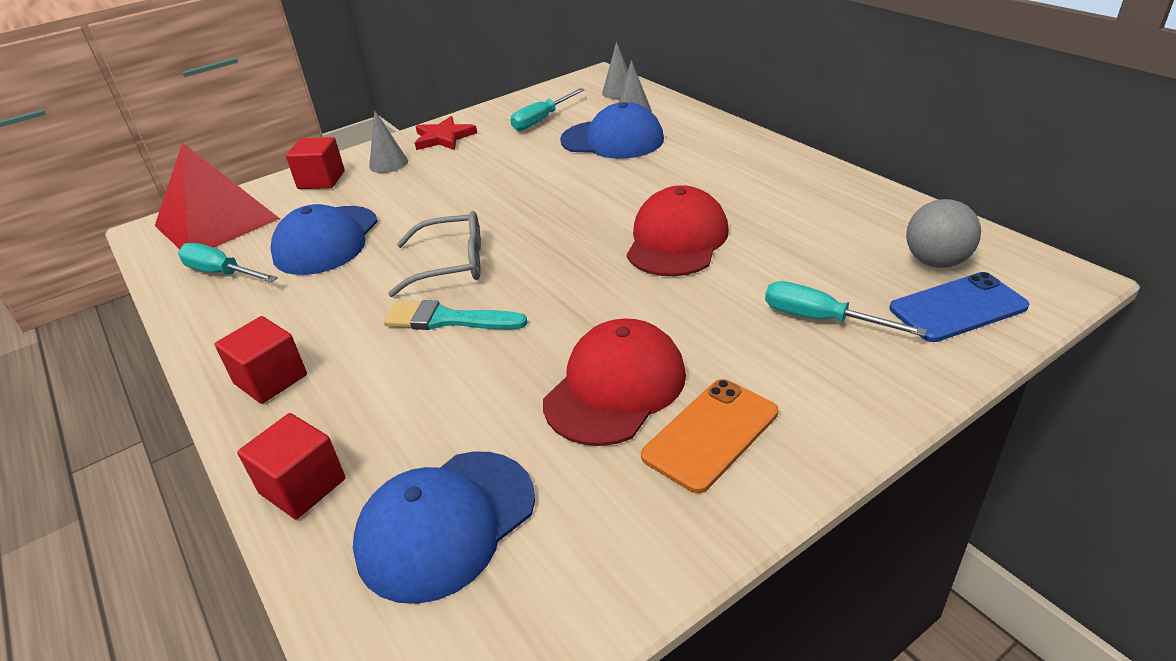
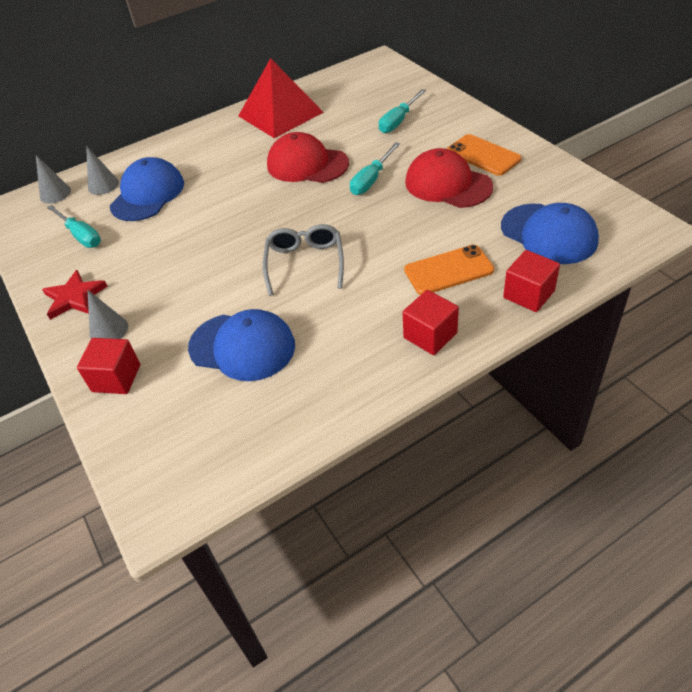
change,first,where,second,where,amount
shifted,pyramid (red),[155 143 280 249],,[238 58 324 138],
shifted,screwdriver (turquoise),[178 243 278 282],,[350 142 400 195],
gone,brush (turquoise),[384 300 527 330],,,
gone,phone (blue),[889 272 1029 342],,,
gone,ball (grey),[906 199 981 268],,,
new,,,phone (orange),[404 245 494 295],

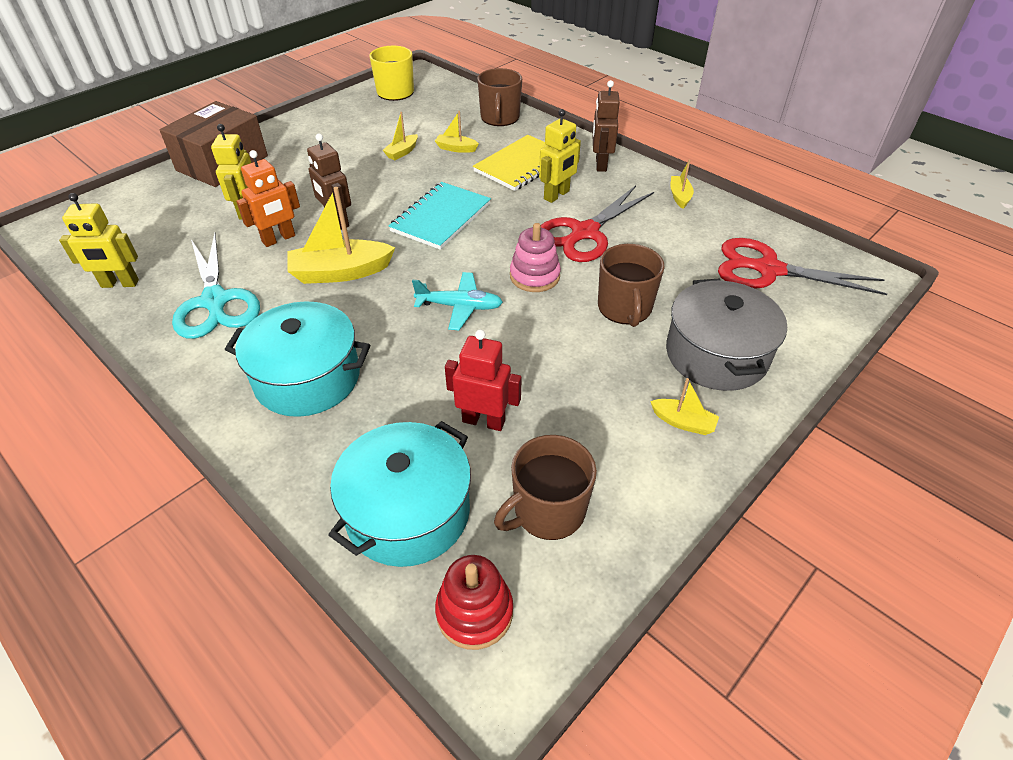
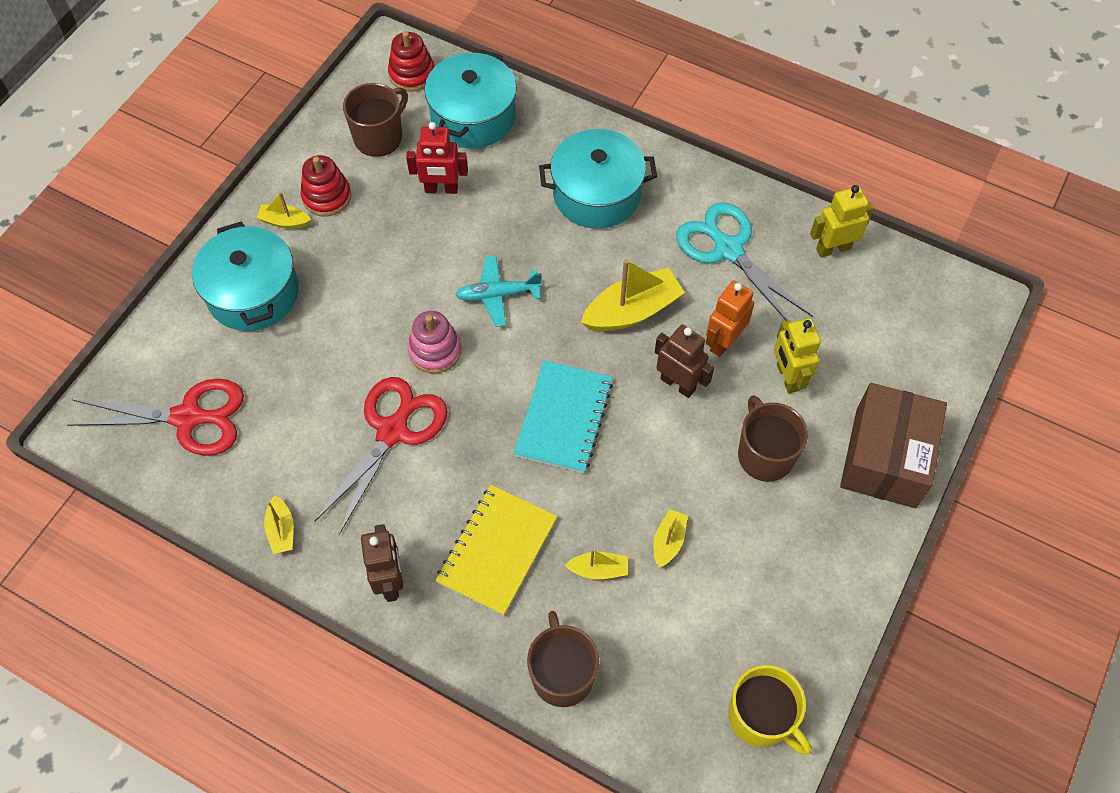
change,first,where,second,where,amount
gone,robot (yellow),[539 109 581 203],,,
shifted,mug (brown),[598 244 665 327],,[738 395 808 482],
repainted,pot (grey),[666 279 787 391],pot (turquoise),[192 222 299 331],
new,,,stacking toy (red),[300 155 351 216],

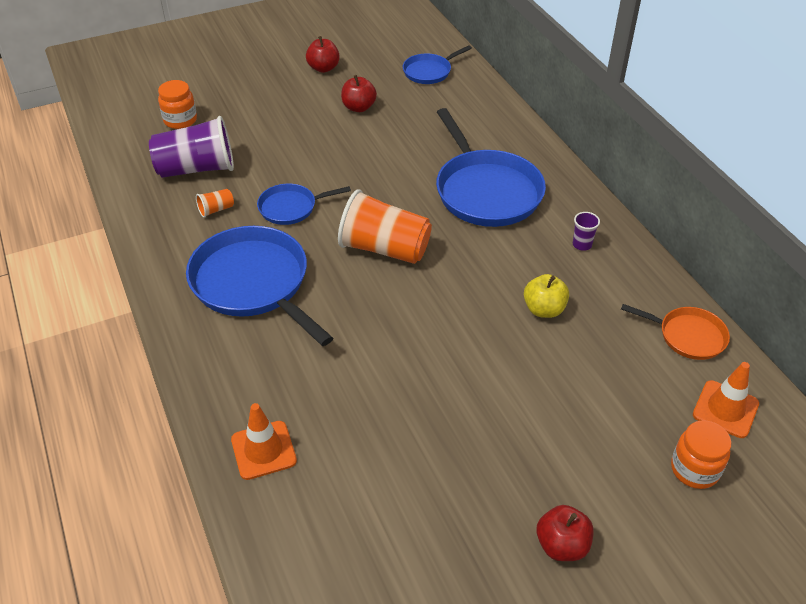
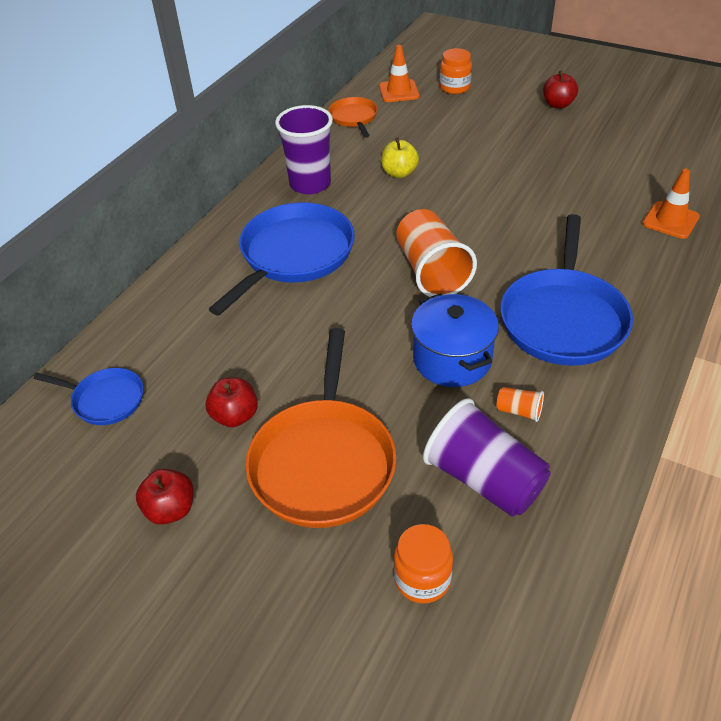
change,first,where,second,where,amount
swapped,pan (blue),[257 184 351 225],pot (blue),[411 293 499 387],
scaled,cup (purple),[573 212 600 251],,[275 105 333 194],x2.36
new,,,pan (orange),[245 328 396 528],

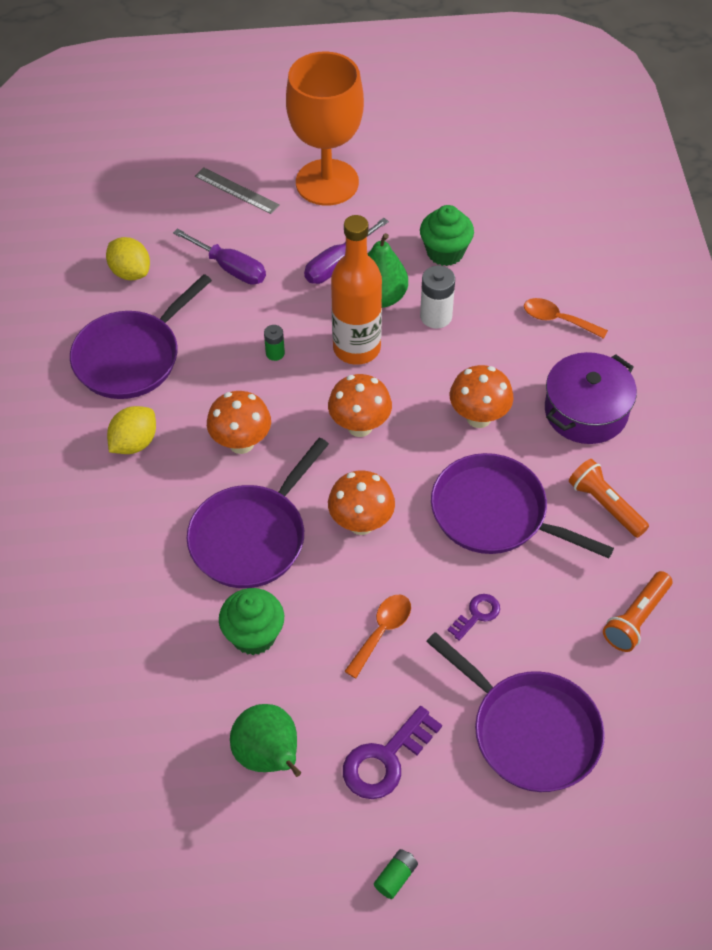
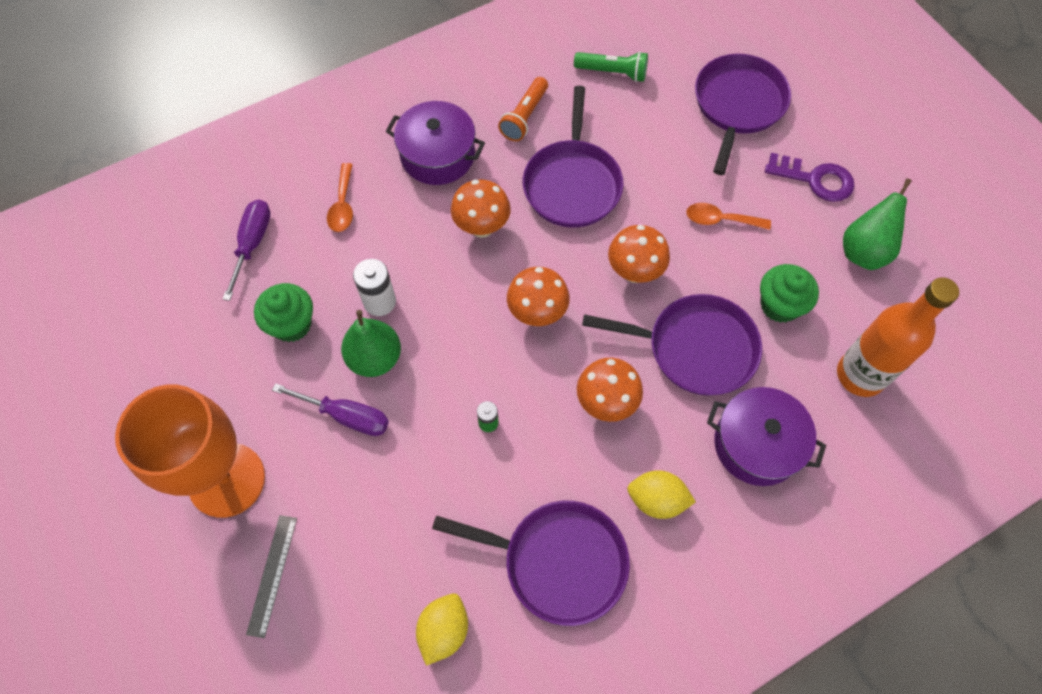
change,first,where,second,where,amount
shifted,screwdriver (purple),[173 228 266 285],,[223 199 271 301],
shifted,bottle (orange),[331 215 382 365],,[837 277 959 397],
gone,battery (green),[374 849 418 899],,,
gone,key (purple),[447 594 500 641],,,
repainted,flashlight (orange),[603 571 672 652],flashlight (green),[574 51 648 82],
new,,,pot (purple),[707 387 826 486],

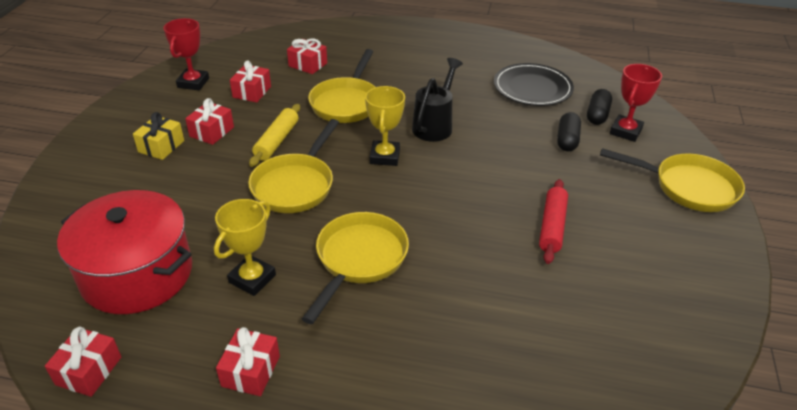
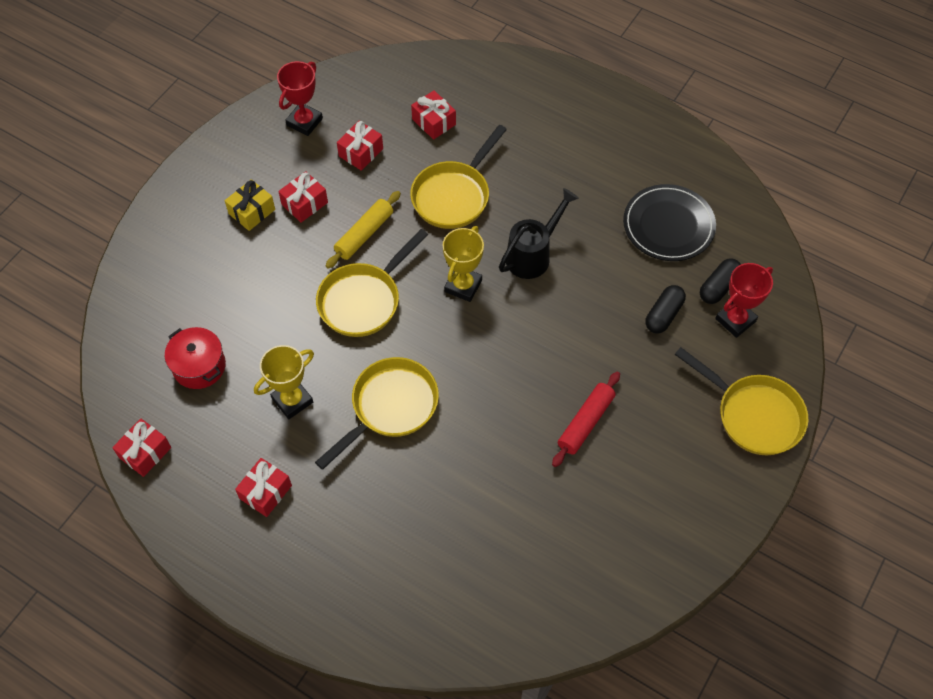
change,first,where,second,where,amount
scaled,pot (red),[57 190 192 314],,[165 327 226 389],x0.55

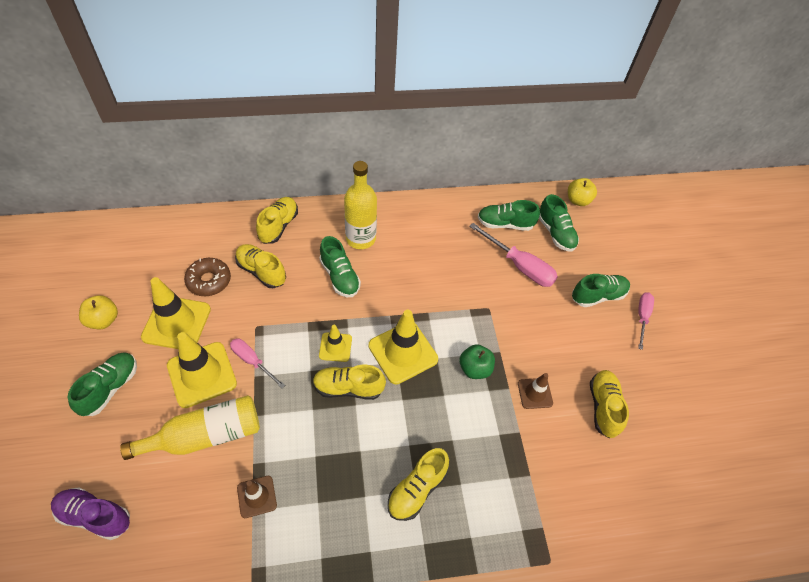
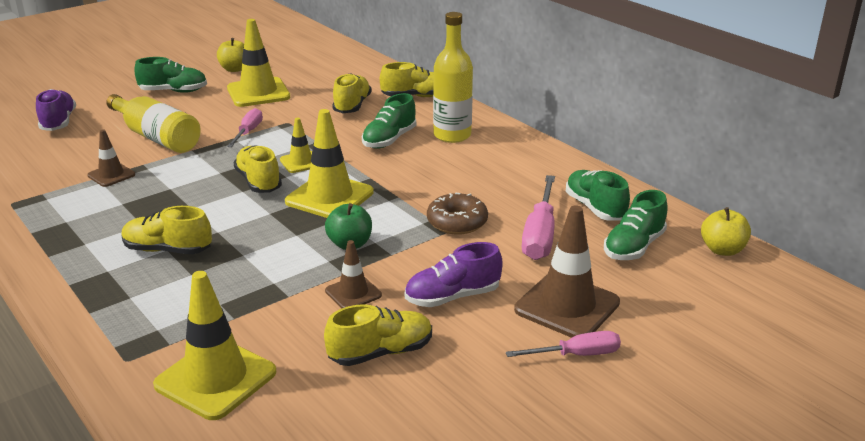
change,first,where,second,where,amount
shifted,traffic cone (yellow),[167 332 237 408],,[153 271 276 420],
shifted,donut (brown),[184 258 231 296],,[427 193 488 235],
swapped,shoe (green),[572 274 630 307],traffic cone (brown),[514 206 620 338],
new,,,shoe (purple),[405 242 503 307],

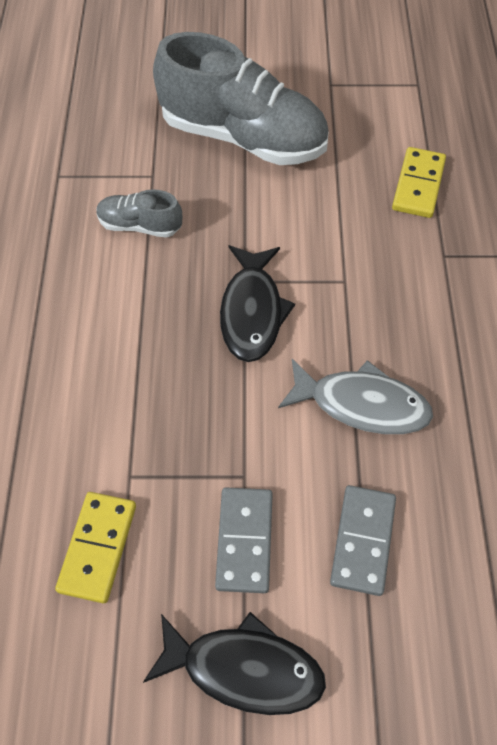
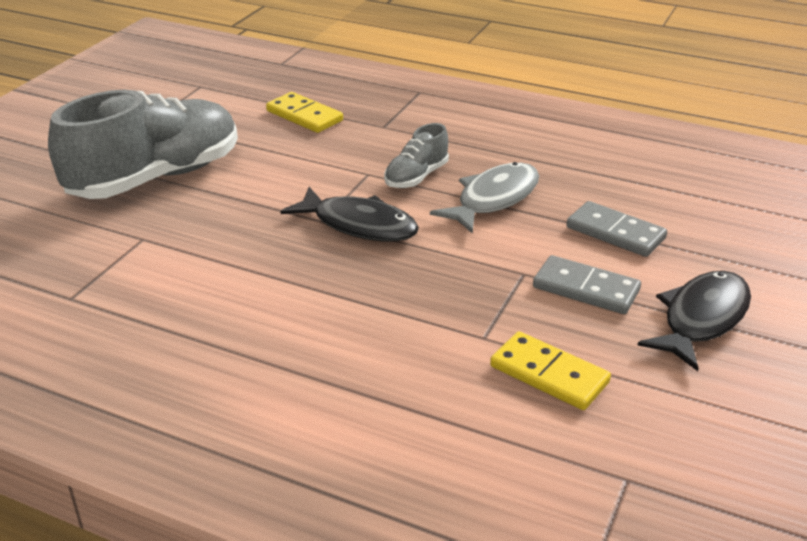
change,first,where,second,where,amount
shifted,shoe (grey),[97 189 182 238],,[384 123 449 188],

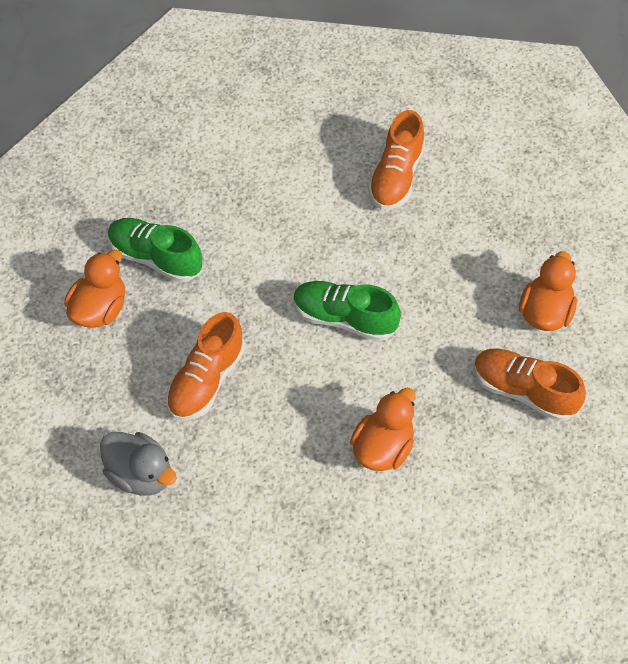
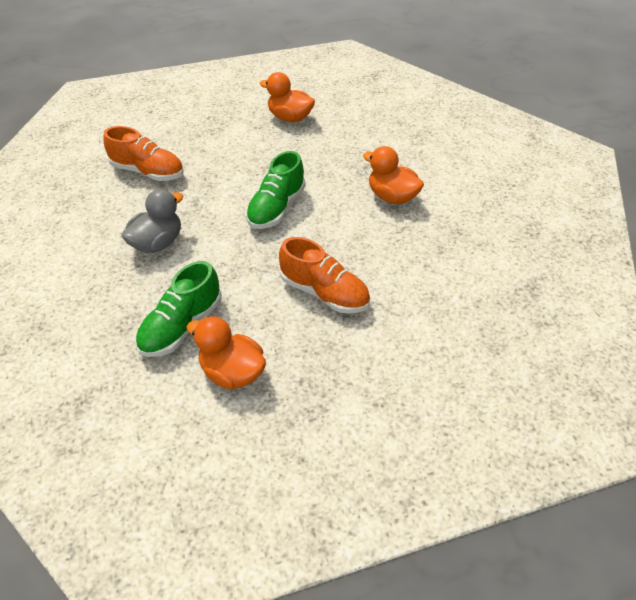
change,first,where,second,where,amount
shifted,duck (grey),[100 432 177 496],,[121 189 183 253],
gone,shoe (orange),[474 349 586 421],,,

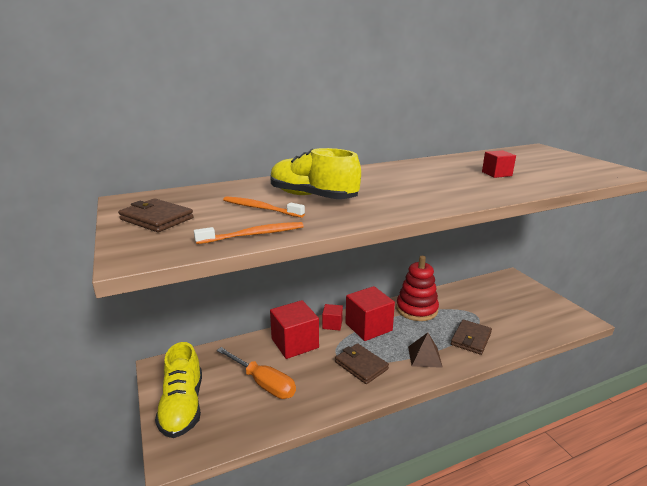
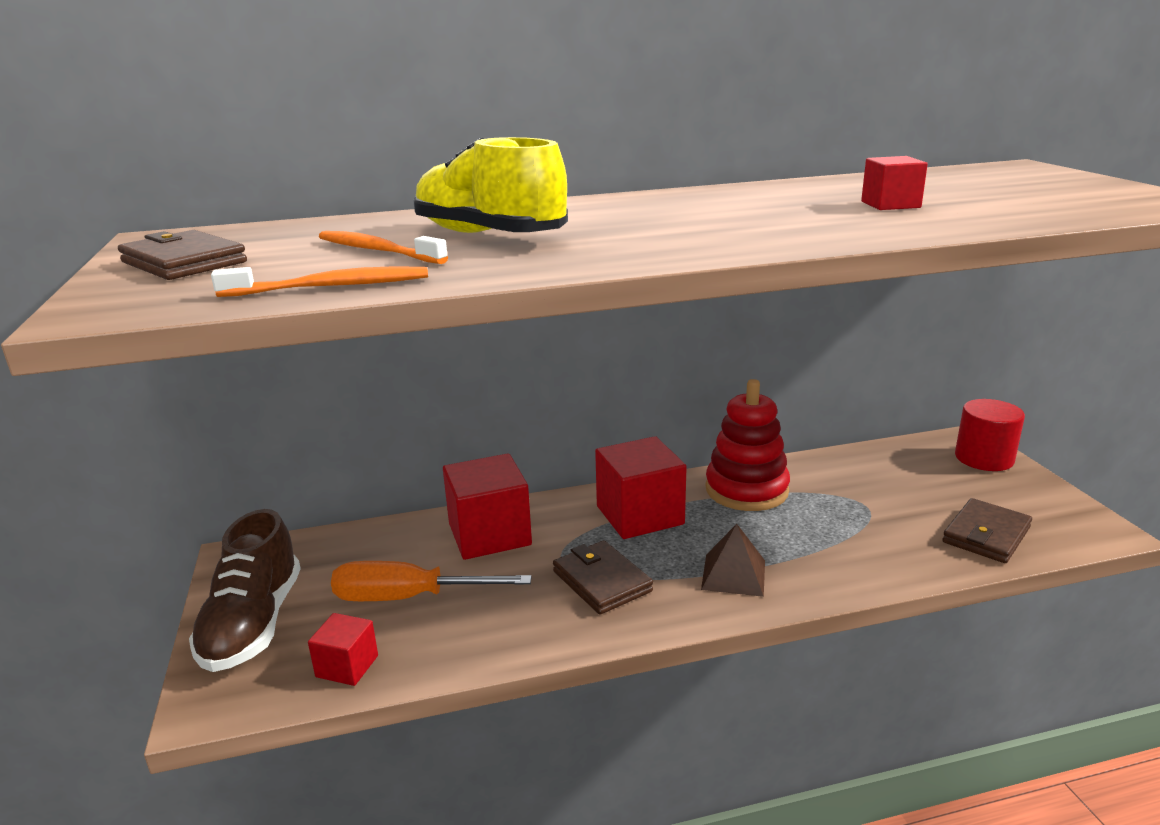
change,first,where,second,where,amount
repainted,shoe (yellow),[155 342 202 438],shoe (brown),[189 509 301 672],
rotated,screwdriver (orange),[217 347 296 399],,[331 561 532 601],135 degrees clockwise
shifted,cube (red),[322 304 343 331],,[308 613 378 686],
shifted,wallet (brown),[451 319 492 355],,[942 498 1032 563],
new,,,cylinder (red),[955 399 1025 471],

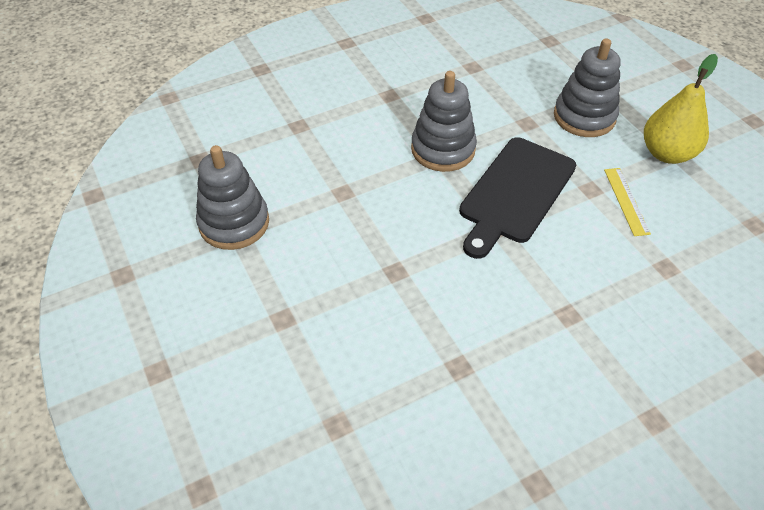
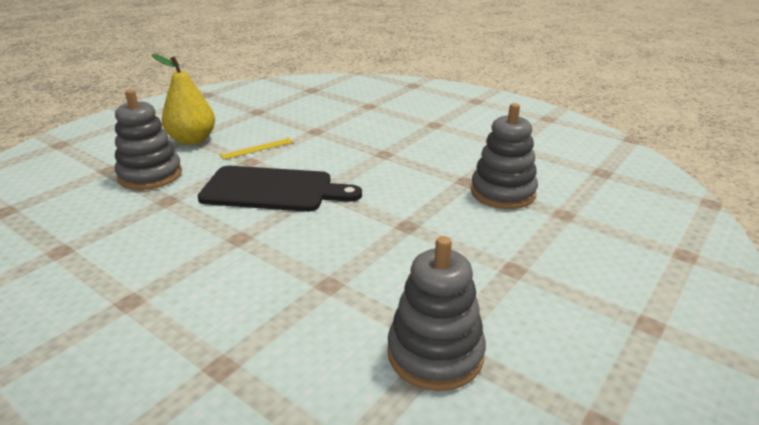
change,first,where,second,where,amount
shifted,stacking toy (grey),[411 71 477 172],,[471 103 538 209],

